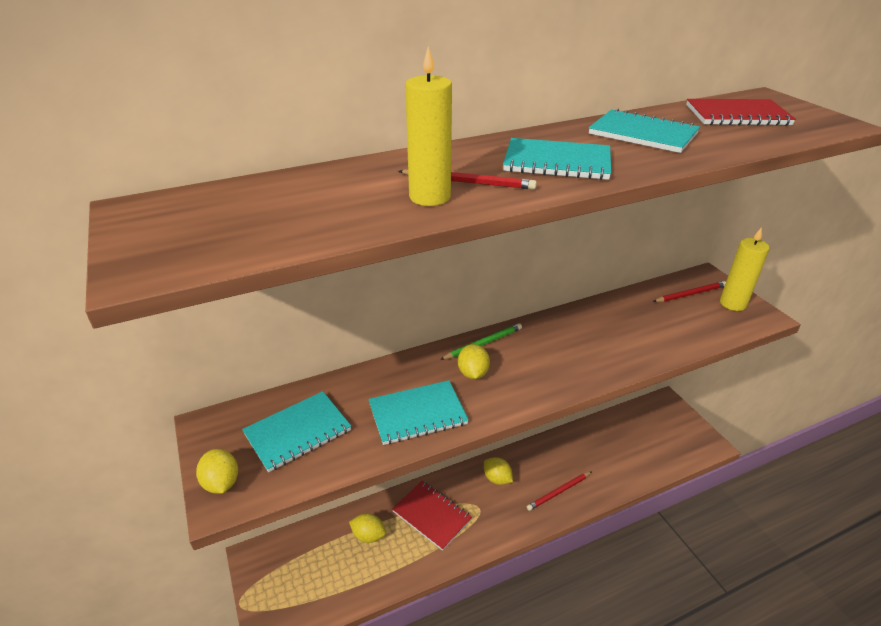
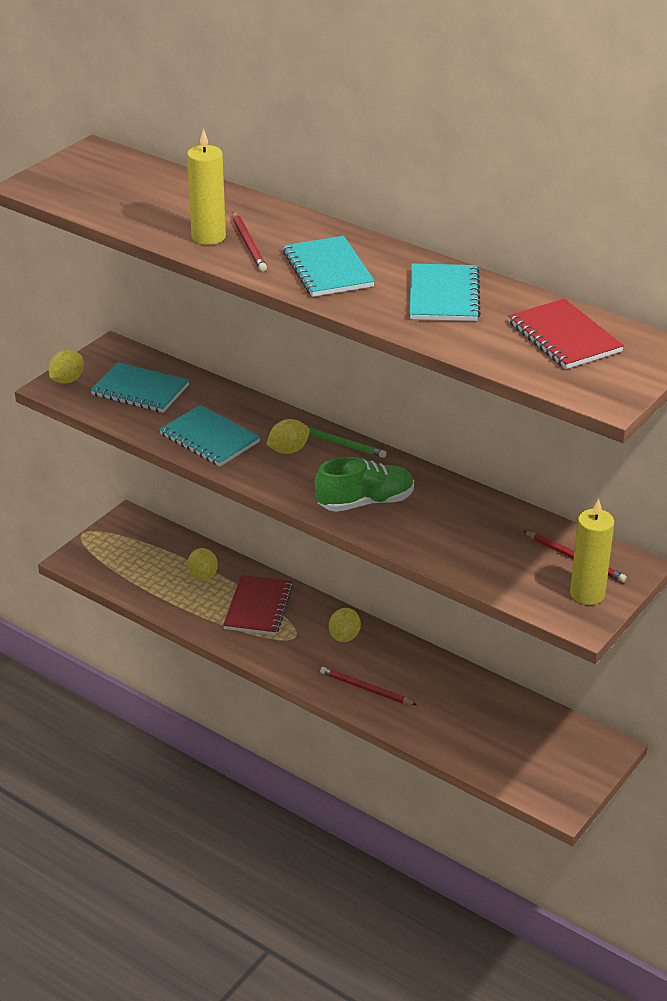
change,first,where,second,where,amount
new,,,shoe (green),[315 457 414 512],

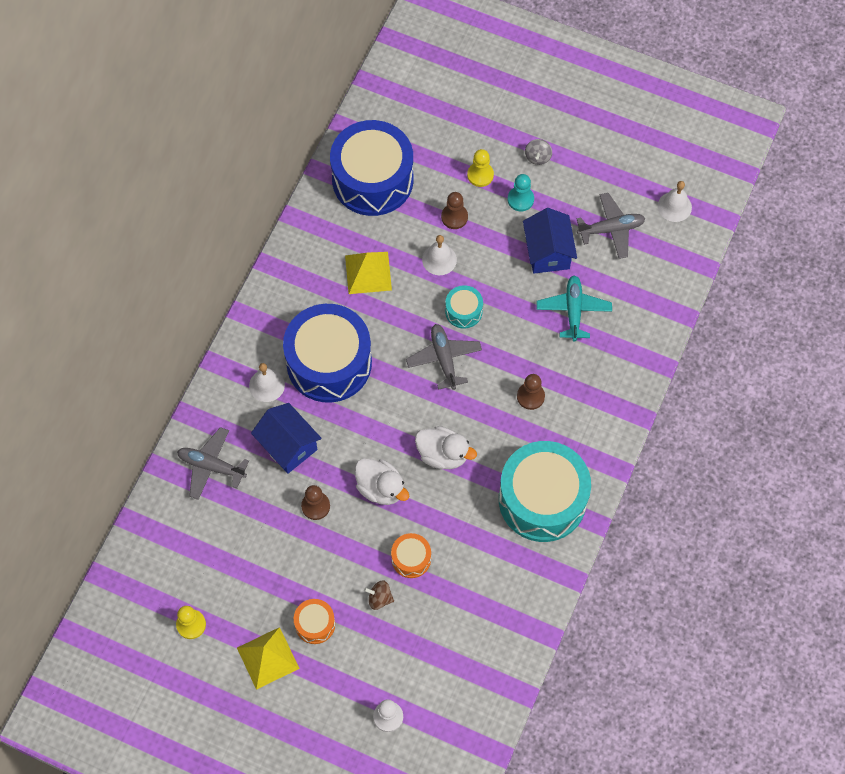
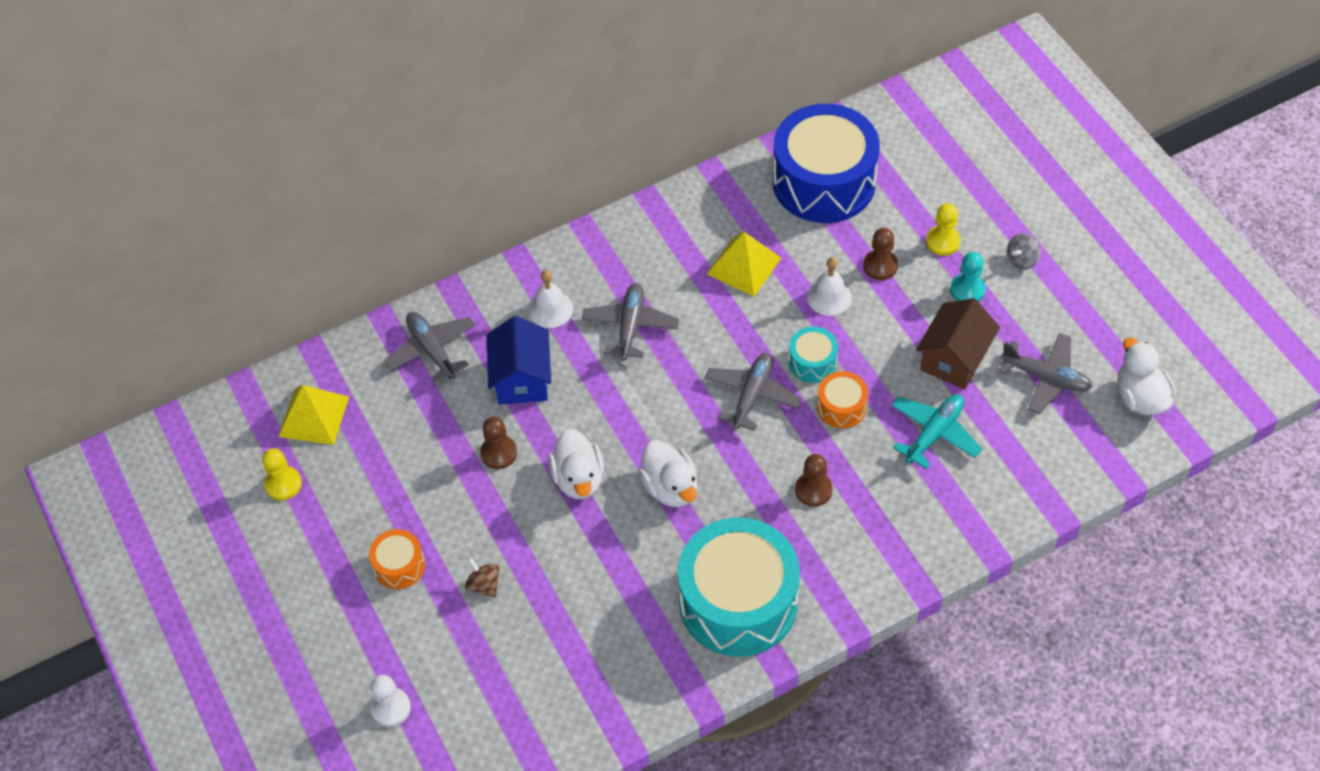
change,first,where,second,where,amount
shifted,pyramid (yellow),[237 627 300 690],,[278 385 349 445],
swapped,drum (blue),[283 304 372 403],plane (grey),[582 283 679 361],
shifted,drum (orange),[391 533 431 578],,[817 371 868 428],
repainted,house (blue),[523 208 577 274],house (brown),[916 298 1000 390],
swapped,bell (white),[658 181 692 222],duck (white),[1117 338 1176 415],

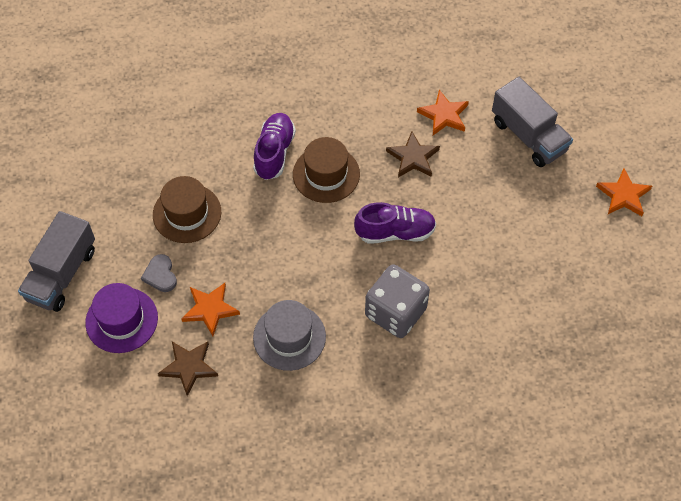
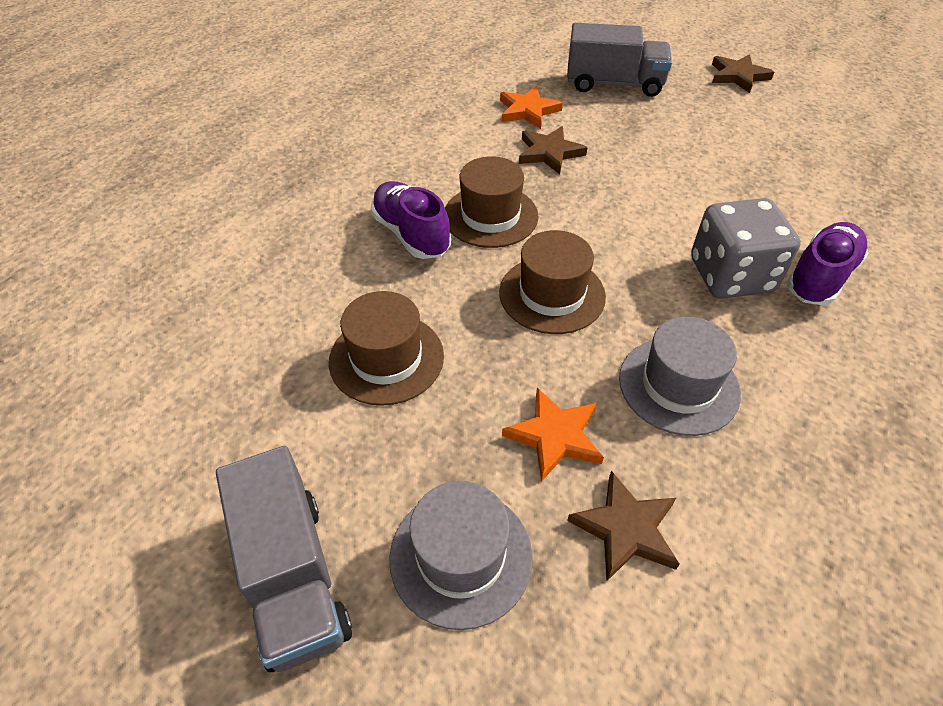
change,first,where,second,where,amount
repainted,hat (purple),[85 283 158 353],hat (grey),[389 481 533 630],
gone,heart (grey),[141 254 177 292],,,
shifted,shoe (purple),[354 202 436 244],,[786 222 868 306],
repainted,star (orange),[596 168 652 216],star (brown),[712 54 774 93],
new,,,hat (brown),[499 230 606 334],

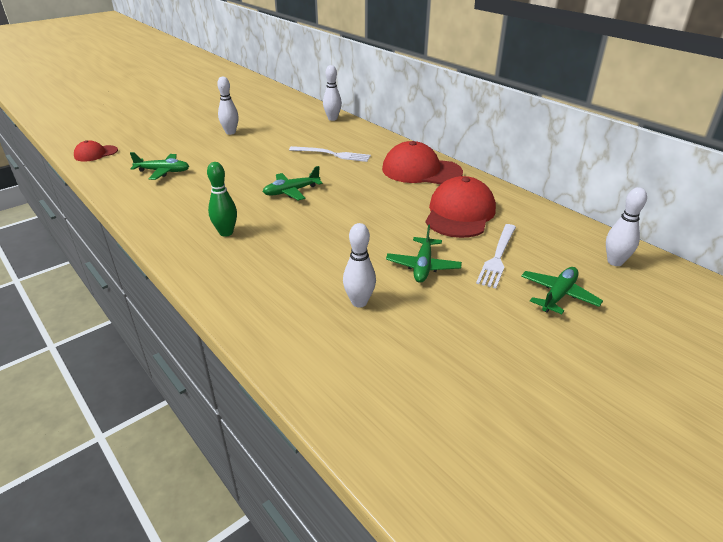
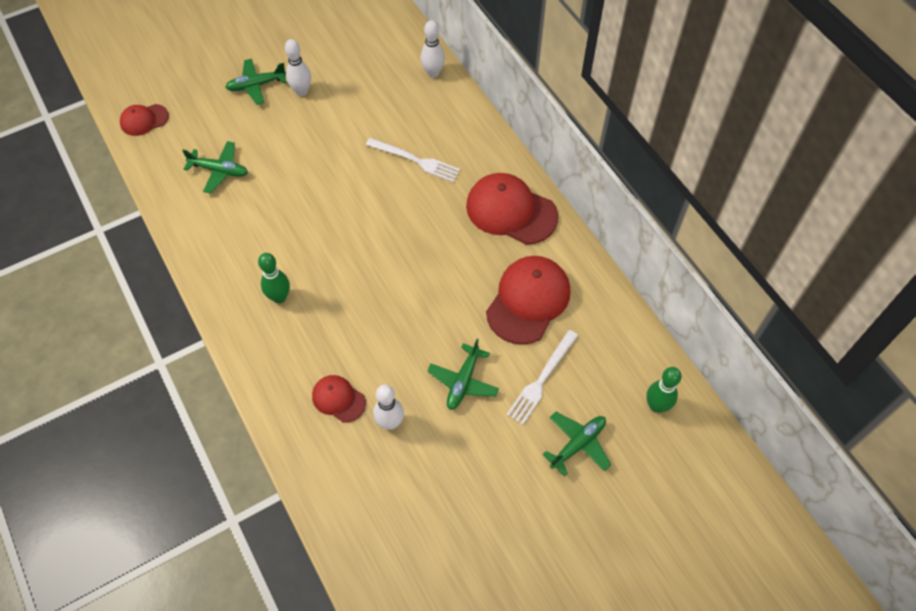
change,first,where,second,where,amount
shifted,plane (green),[263 166 323 201],,[225 59 286 105],
repainted,bowling pin (white),[606 187 647 266],bowling pin (green),[646 367 682 413],
new,,,cap (red),[312 375 366 423],

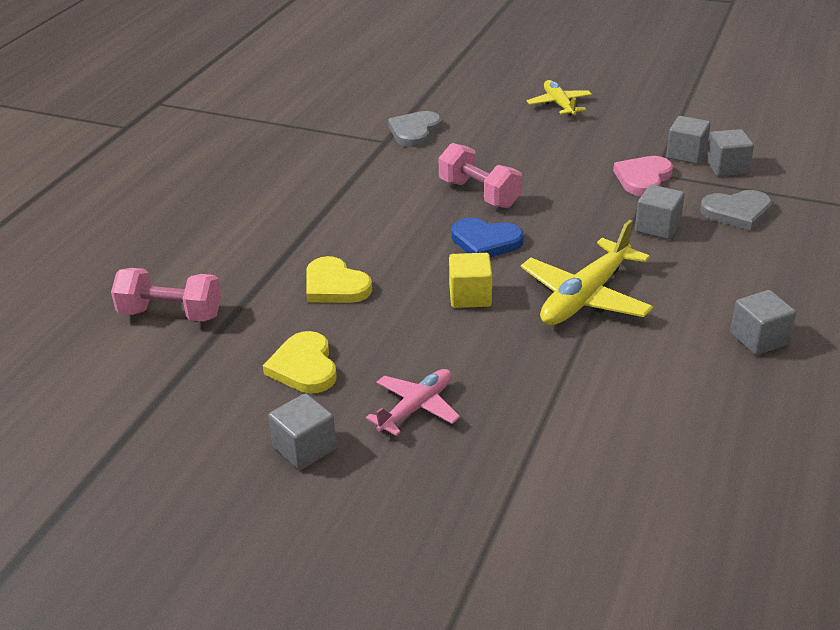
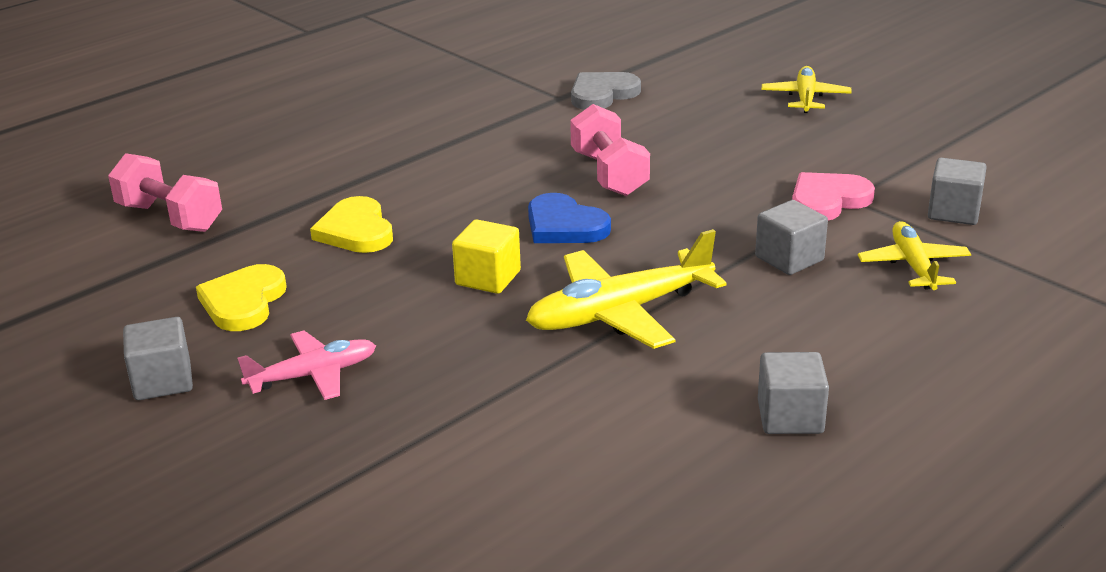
change,first,where,second,where,amount
gone,cube (grey),[666 116 711 164],,,
swapped,heart (grey),[700 190 772 231],plane (yellow),[858 221 971 290],

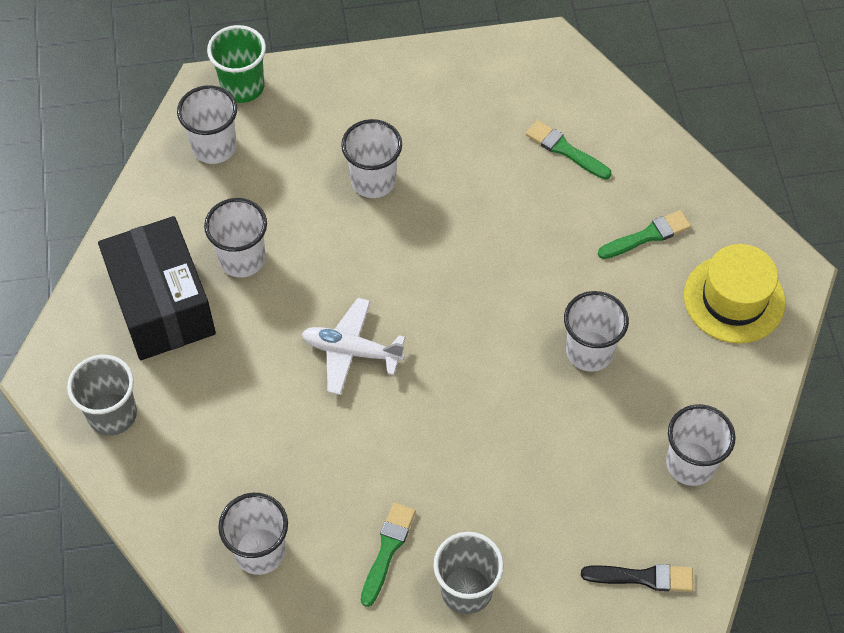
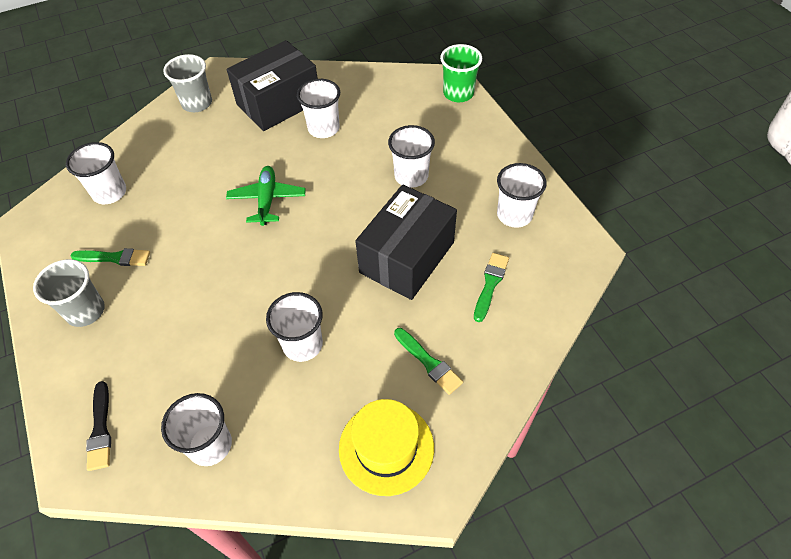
change,first,where,second,where,amount
shifted,cup (white),[177 85 237 164],,[497 163 547 228],
repainted,plane (white),[302 298 405 395],plane (green),[226 166 306 226],
new,,,box (black),[355 184 457 300],

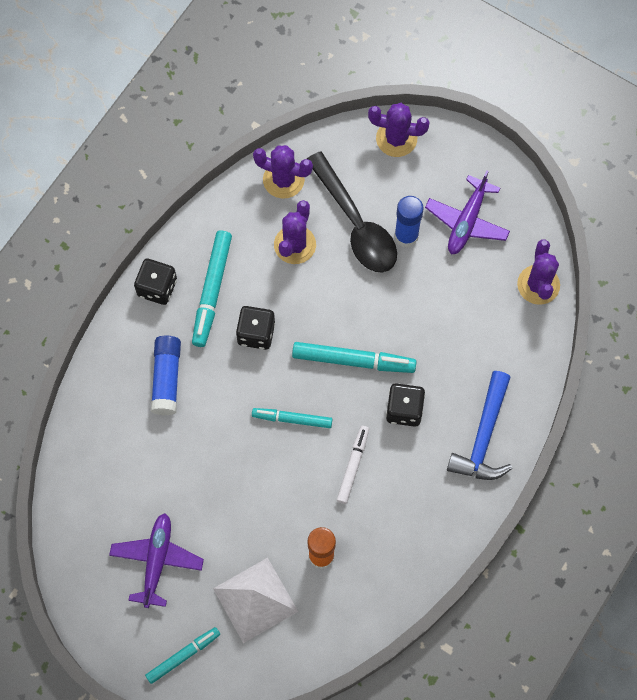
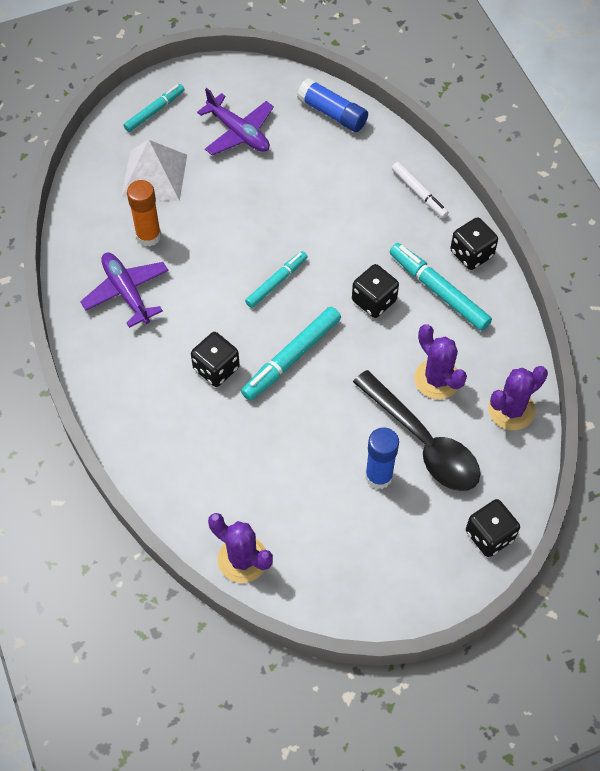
change,first,where,second,where,amount
rotated,marker (turquoise),[145 627 220 684],,[123 84 185 132],135 degrees counterclockwise
shifted,glue stick (blue),[151 336 181 415],,[297 78 368 132],
rotated,spoon (black),[307 151 397 273],,[353 370 480 491],135 degrees counterclockwise
shifted,marker (white),[337 426 369 504],,[392 162 449 218],
swapped,cactus (purple),[368 103 430 157],dice (black),[466 499 520 557],
shifted,plane (purple),[425 171 510 255],,[80 253 169 328],
gone,hammer (blue),[447 371 512 480],,,

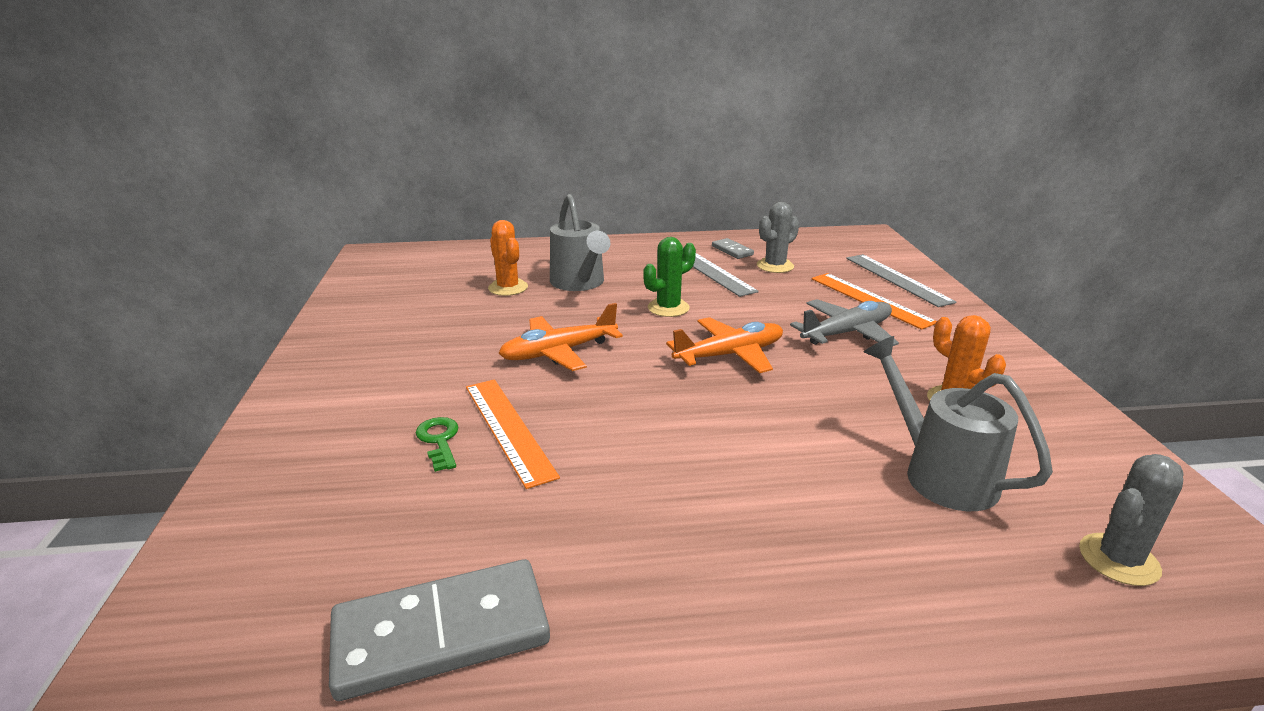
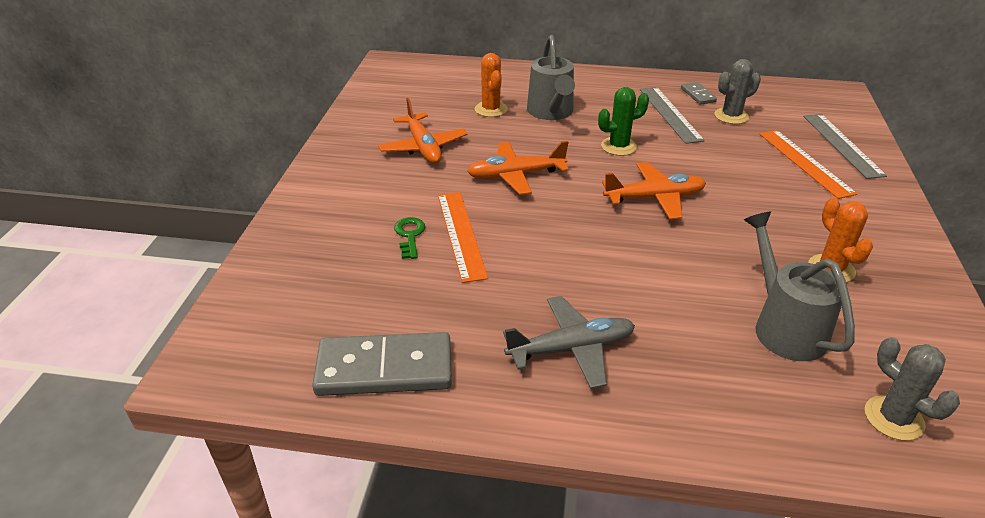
change,first,where,second,where,amount
shifted,plane (grey),[790 299 899 346],,[503 296 635 389],
rotated,cactus (grey),[1079 454 1183 586],,[865 337 960 441],75 degrees clockwise
new,,,plane (orange),[378 98 468 164],

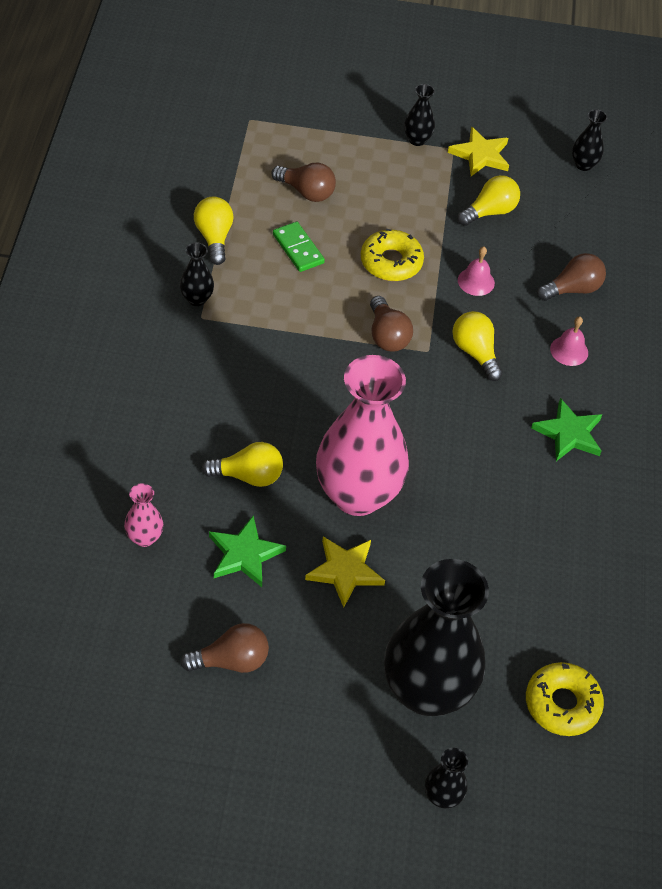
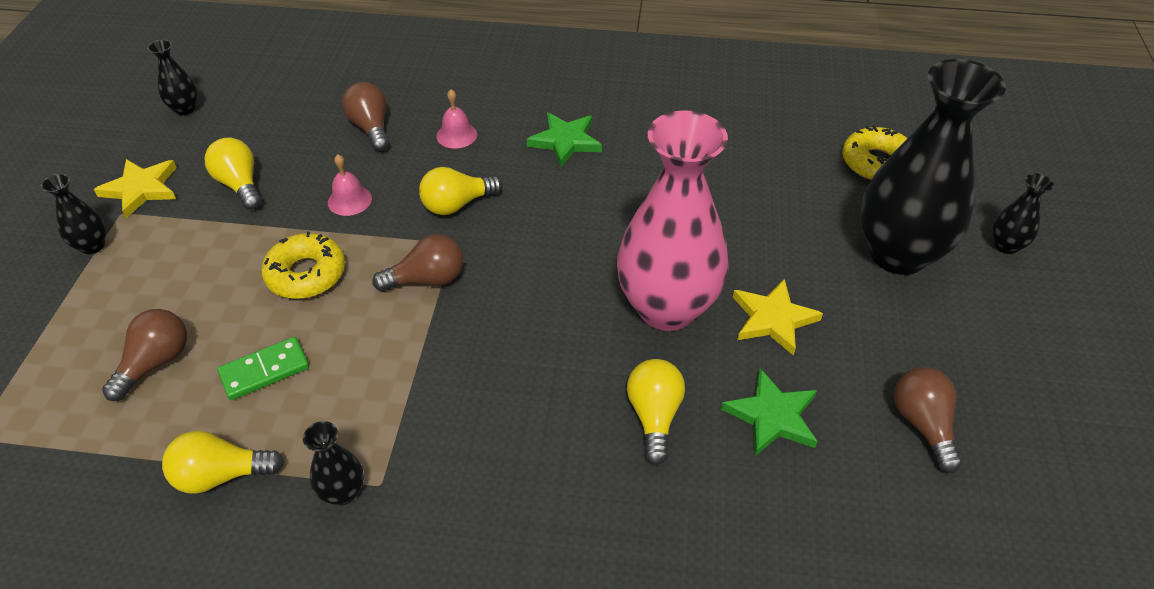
change,first,where,second,where,amount
gone,vase (pink),[124 483 163 547],,,

